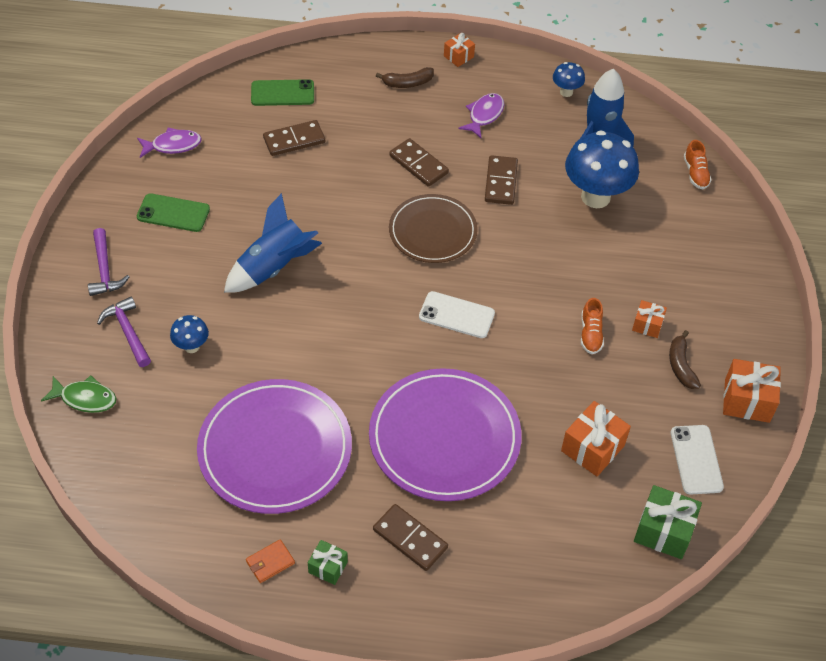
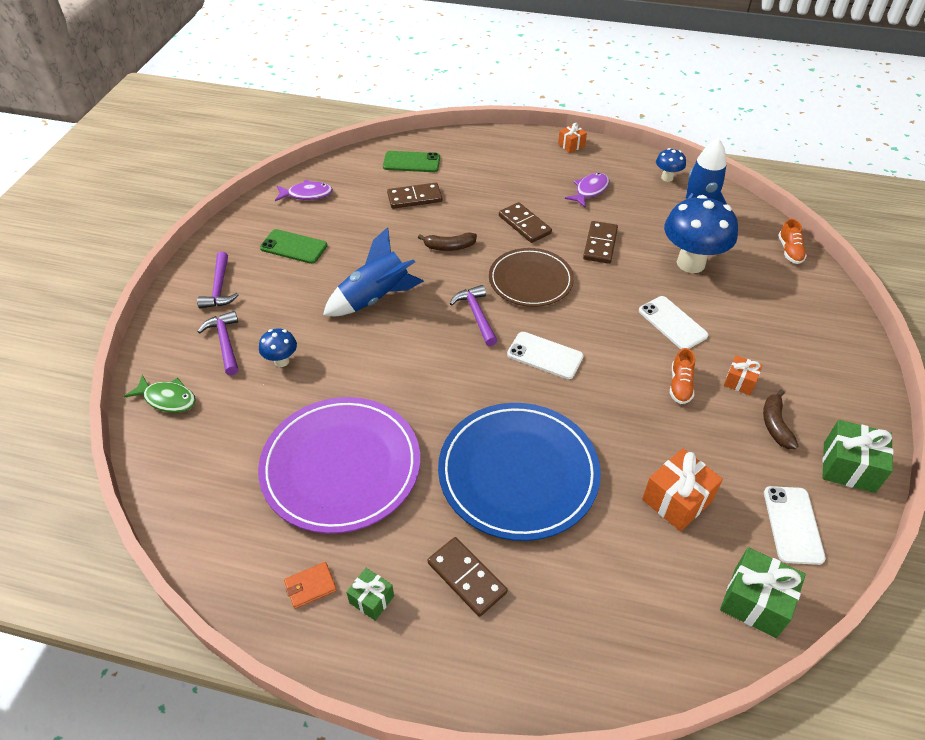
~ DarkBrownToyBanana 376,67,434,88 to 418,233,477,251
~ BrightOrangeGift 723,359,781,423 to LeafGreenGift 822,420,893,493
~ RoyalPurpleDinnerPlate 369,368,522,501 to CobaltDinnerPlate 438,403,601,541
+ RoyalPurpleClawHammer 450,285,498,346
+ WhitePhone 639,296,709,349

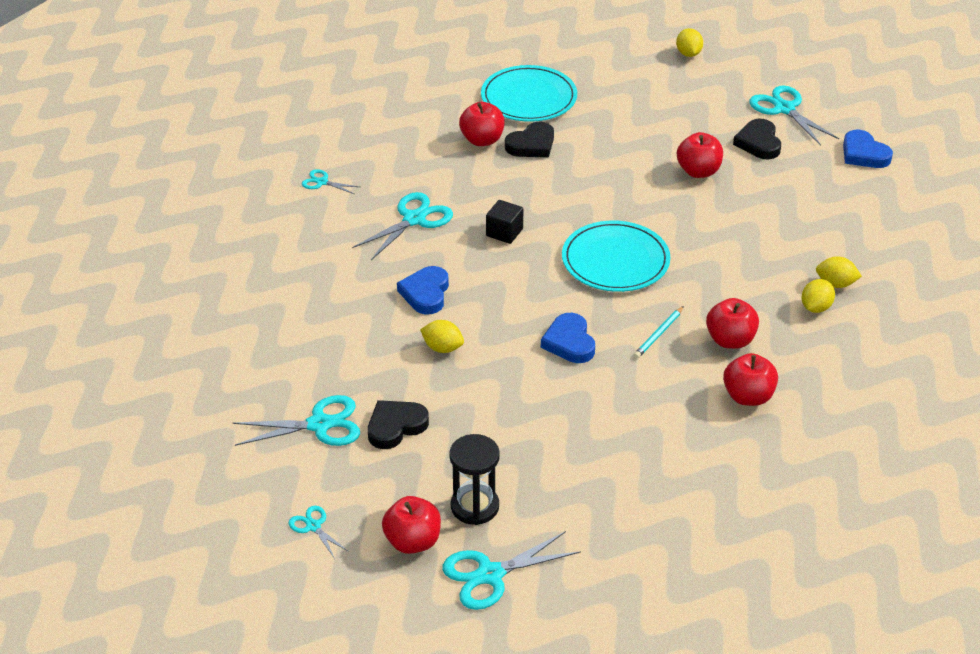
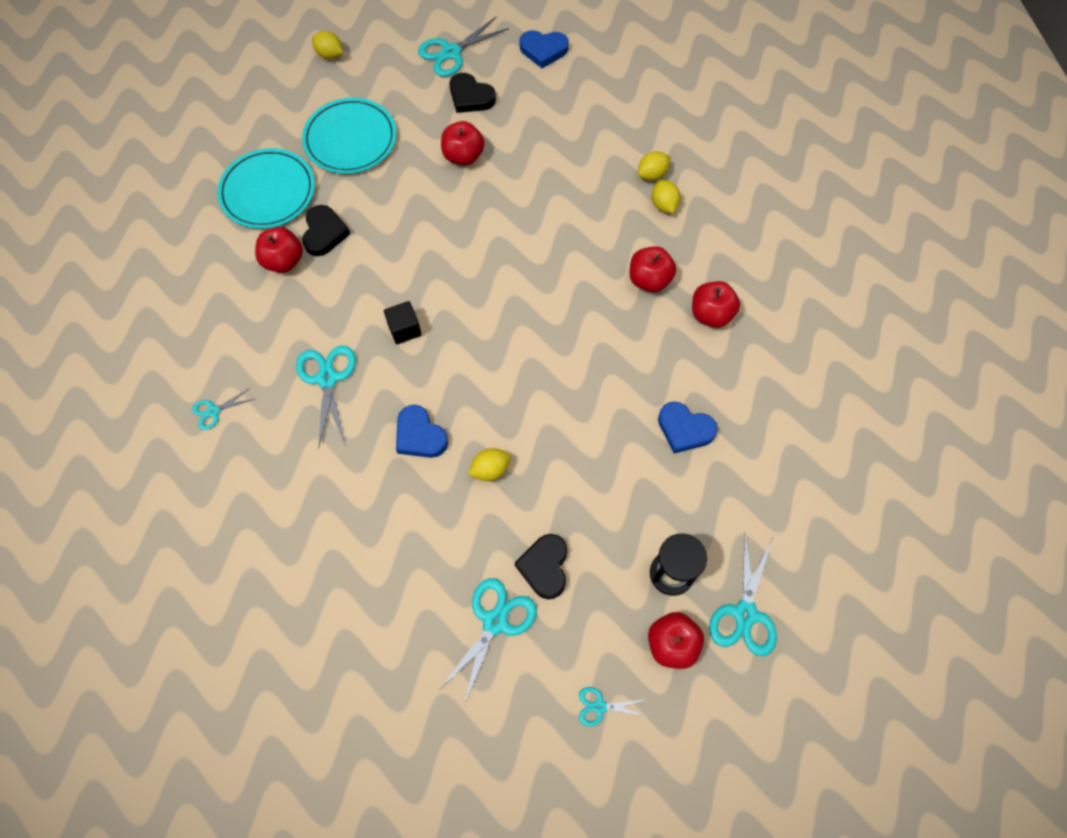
~ TurquoisePairOfScissors 749,86,839,146 = 418,17,509,77 45 degrees counterclockwise
~ TurquoiseDinnerPlate 562,221,671,292 to 302,98,396,174
- TurquoiseWoodenPencil 634,306,684,358
~ CobaltLoveHeart 541,313,595,363 to 658,402,718,453

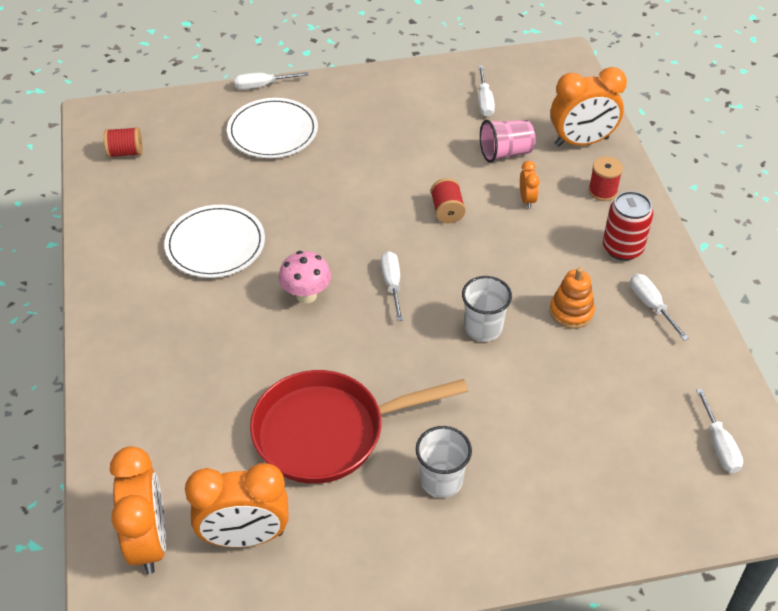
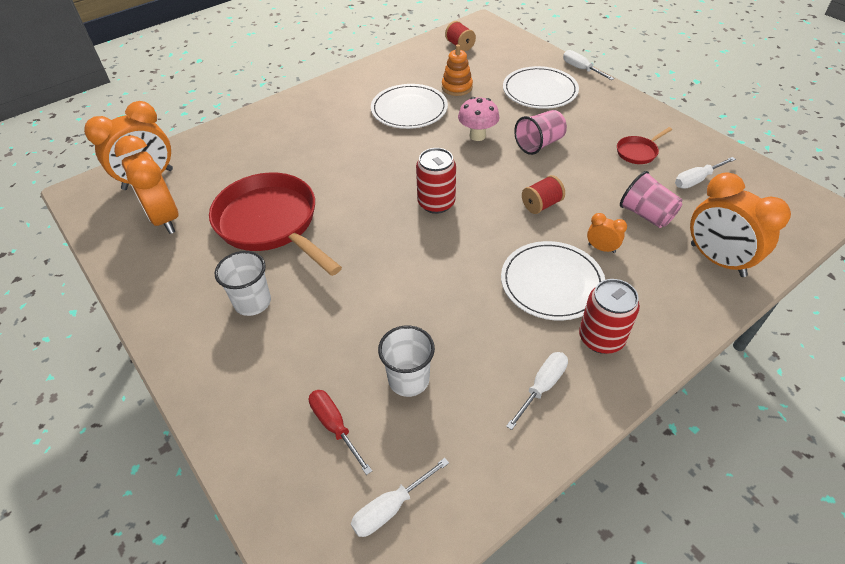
- CrimsonSpool 588,156,623,201
~ BrightOrangeBedsideClock 520,161,540,209 = 587,213,627,253 120 degrees counterclockwise
~ PinkToadstool 279,251,331,304 to 458,97,499,141
~ WhiteHandScrewdriver 381,251,403,321 to CrimsonSodaCan 416,148,456,214
~ BrightOrangeStackingRings 550,267,595,329 to 442,44,473,96
~ WhiteTumbler 462,276,512,342 to 378,325,435,397
+ PinkTumbler 514,110,567,155
+ CrimsonSkillet 617,127,672,164
+ WhiteDinnerPlate 501,241,605,321
+ CrimsonHandScrewdriver 309,390,372,475

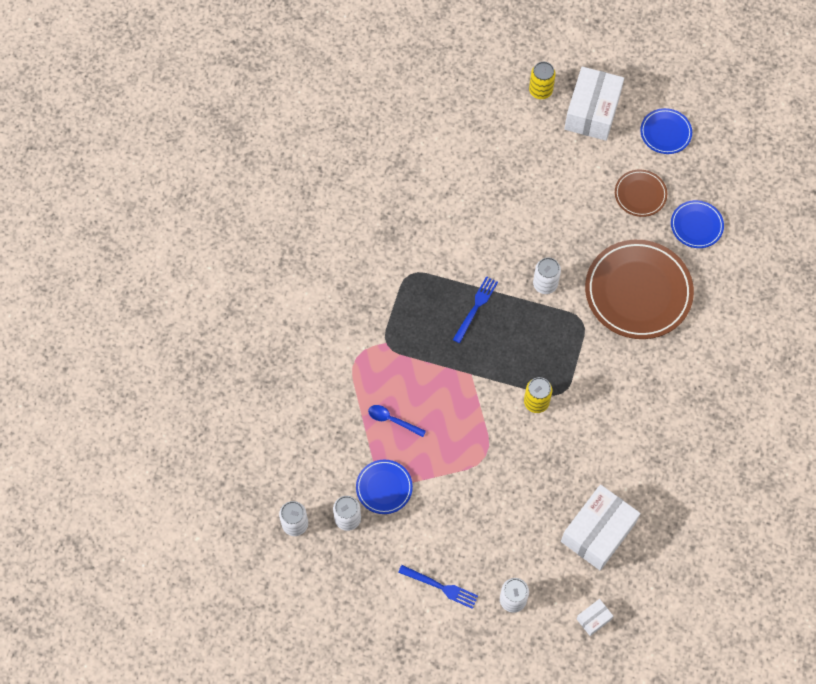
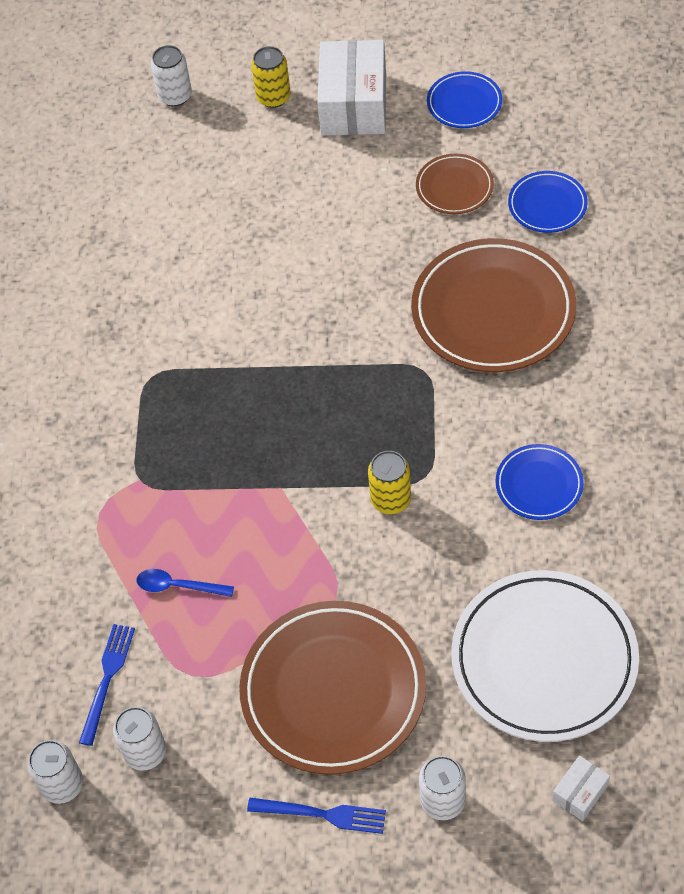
~ WhiteSodaCan 533,258,561,294 to 151,45,192,107
~ CobaltDinnerFork 453,276,498,343 to 79,624,135,746
~ CobaltDinnerPlate 356,460,413,514 to 495,444,584,520
~ WhitePackage 561,484,641,571 to WhiteDinnerPlate 451,570,639,742
+ DarkBrownDinnerPlate 239,601,426,775

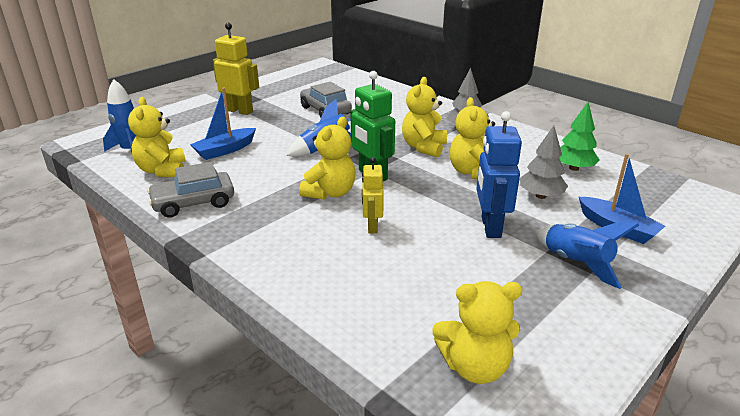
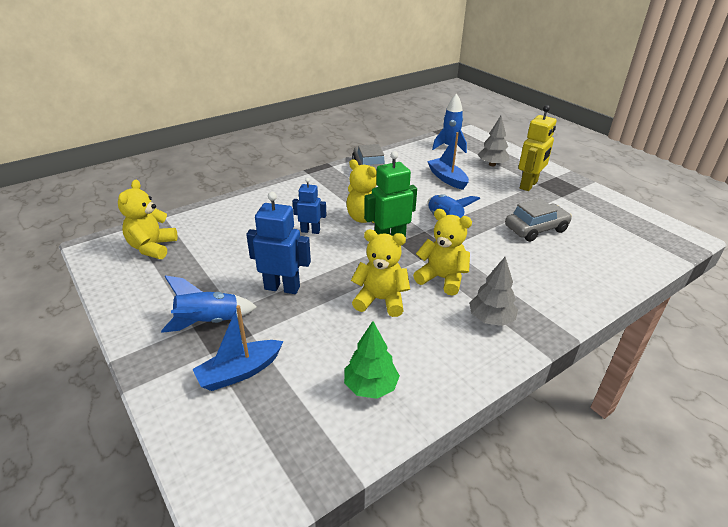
- GoldenStuffedBear 128,97,185,177
~ AshGreyTree 520,126,568,199 to 478,116,509,166
~ GoldenRobotFigure 362,157,384,234 to CobaltRobotFigure 293,178,327,234

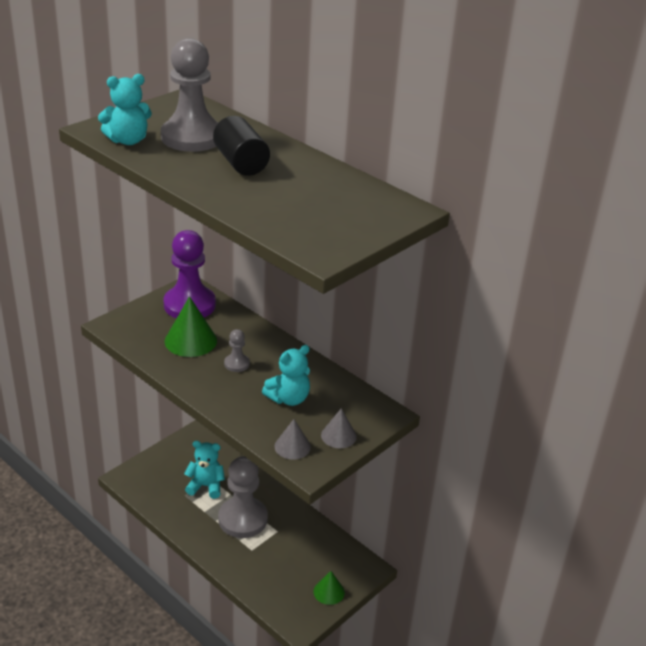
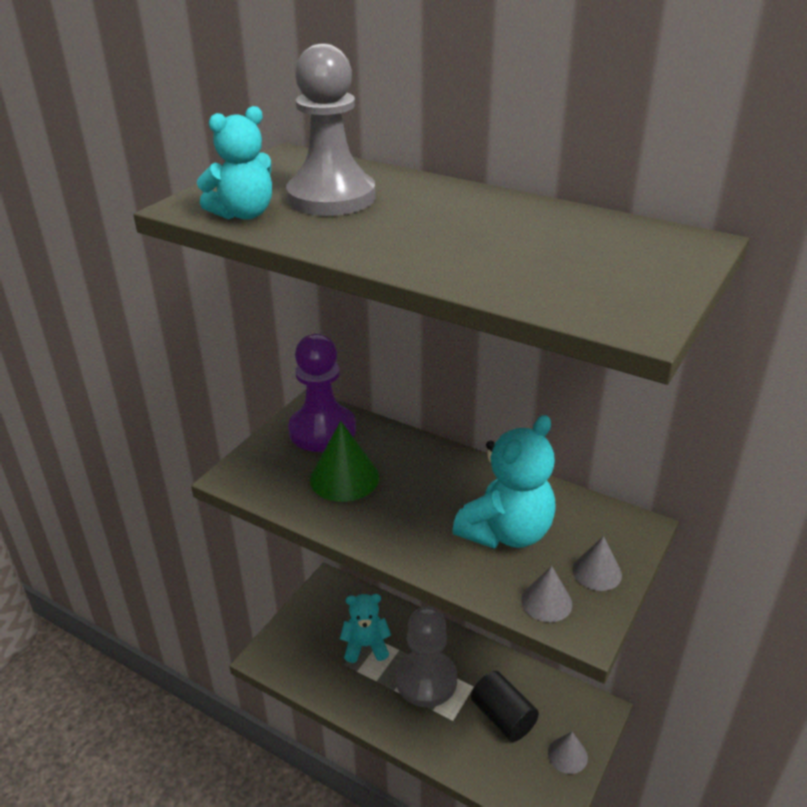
~ BlackCylinder 213,116,270,176 to 471,671,539,742
- AshGreyChessPawn 224,329,250,372
~ TurquoiseStuffedBear 262,345,310,406 = 452,415,556,548 x1.53
~ LeafGreenConeShape 314,571,345,605 to AshGreyConeShape 548,732,588,774

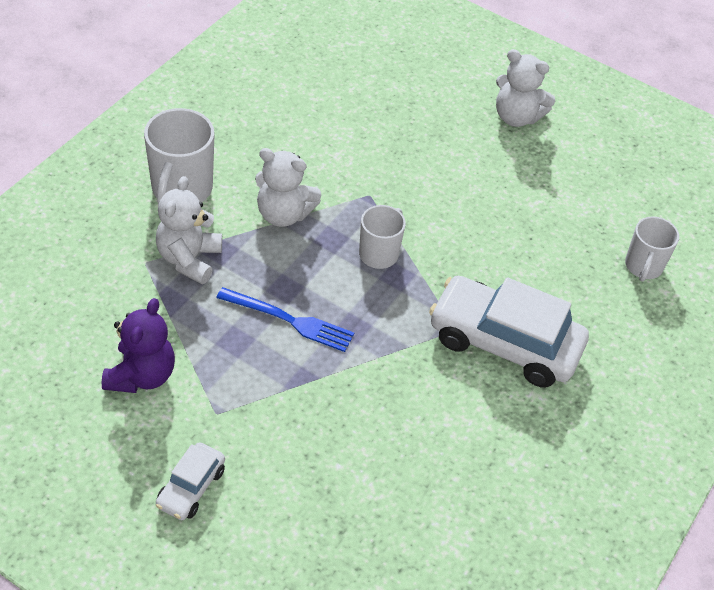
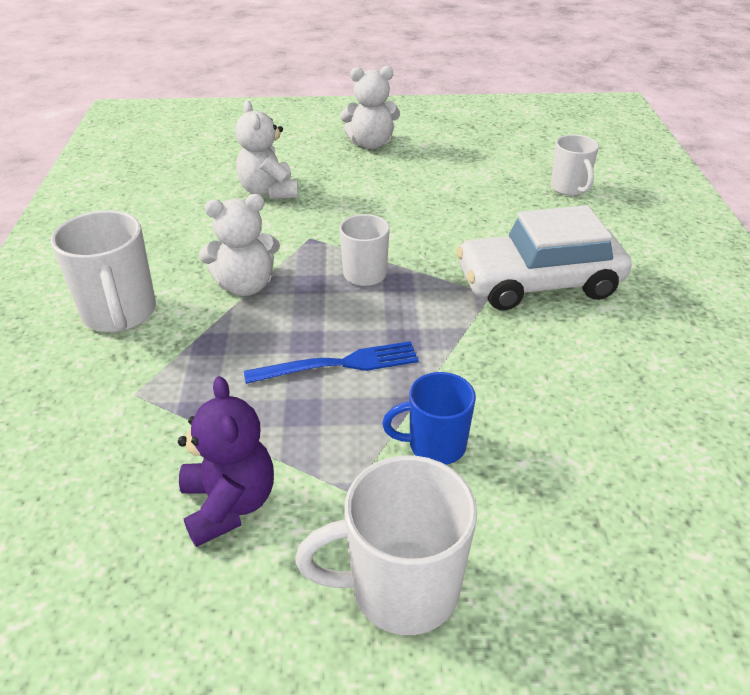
~ WhiteStuffedBear 156,176,222,284 to 235,101,298,199
~ WhiteCar 156,442,225,520 to WhiteCoffeeMug 295,455,477,635
+ CobaltCoffeeMug 382,372,476,465

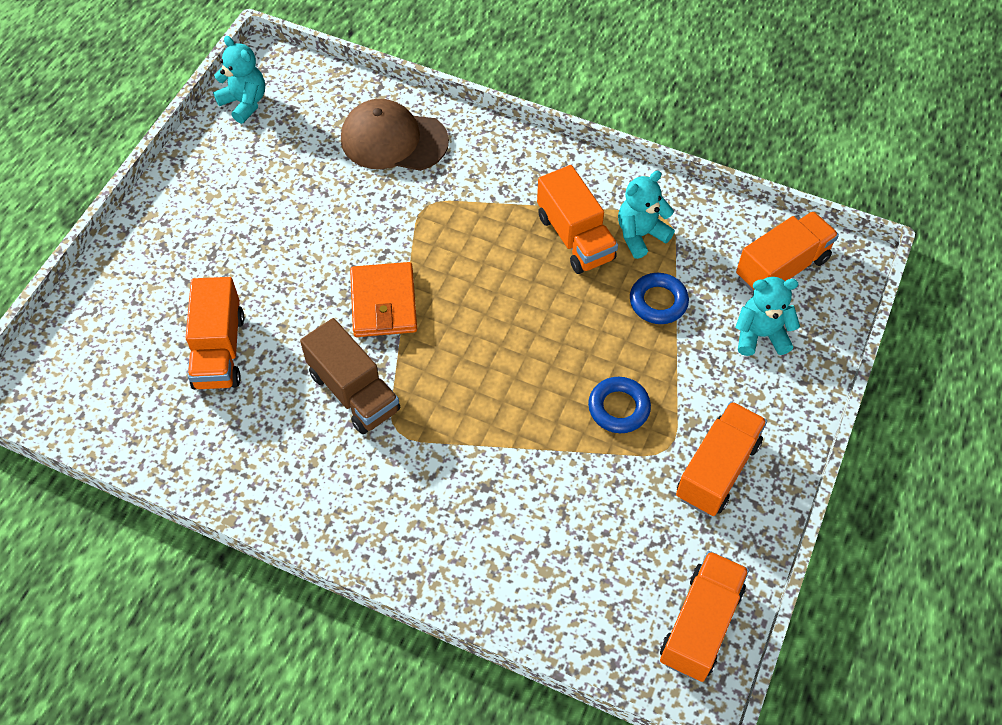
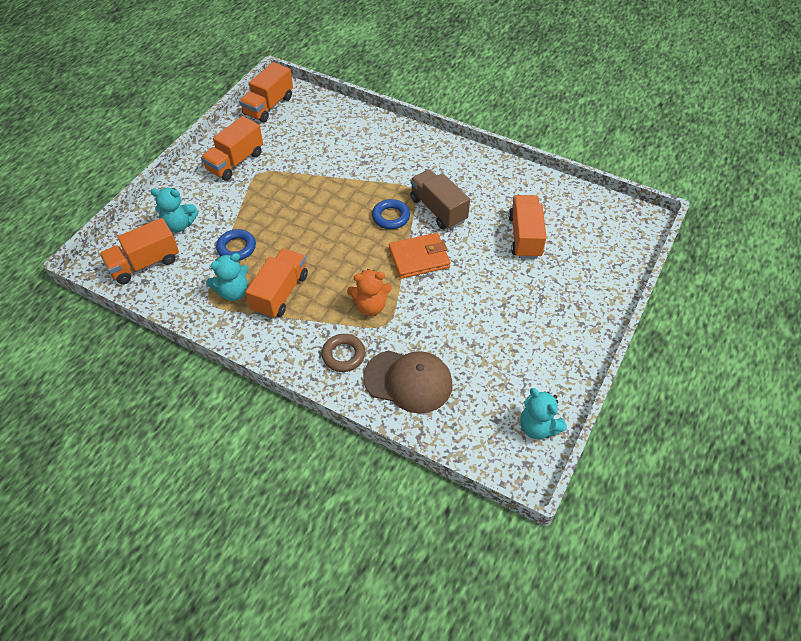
~ BrightOrangeTruck 537,165,618,274 = 246,248,308,319 45 degrees clockwise
~ BrightOrangeCardWallet 350,262,417,337 = 389,233,450,279 75 degrees clockwise
~ CobaltTorus 588,377,651,433 to 372,199,410,229
+ BrightOrangeStuffedBear 347,269,392,316
+ DarkBrownTorus 322,334,365,372

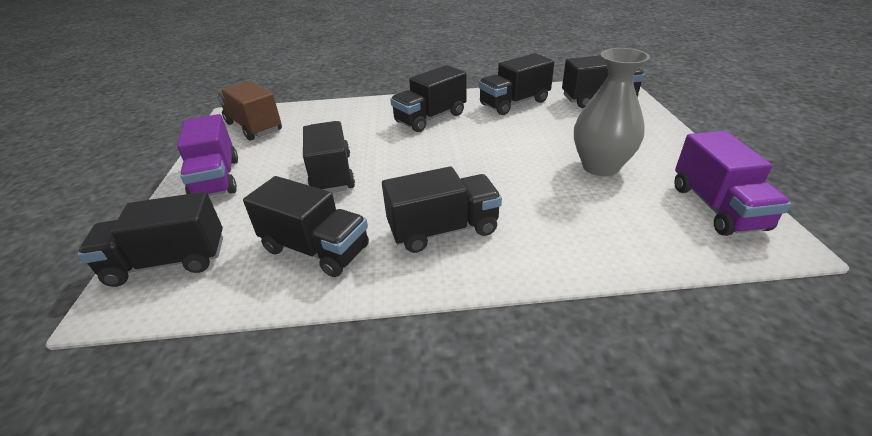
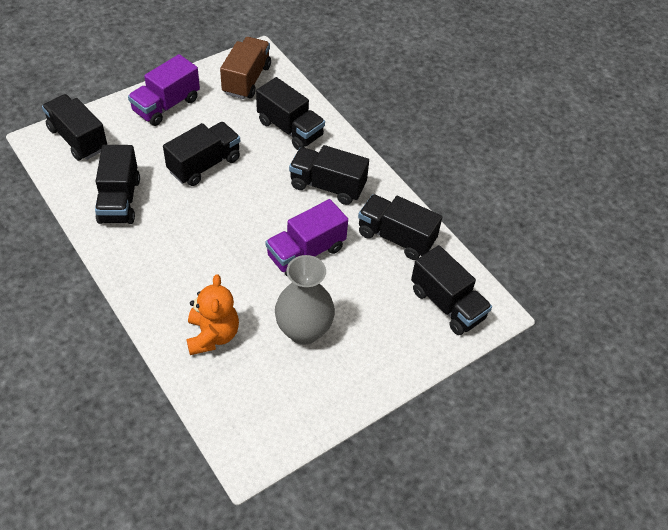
~ RoyalPurpleTruck 674,130,791,236 to 266,199,348,277
~ BlackTruck 382,166,502,253 to 256,77,325,150
+ BrightOrangeStuffedBear 186,274,239,355

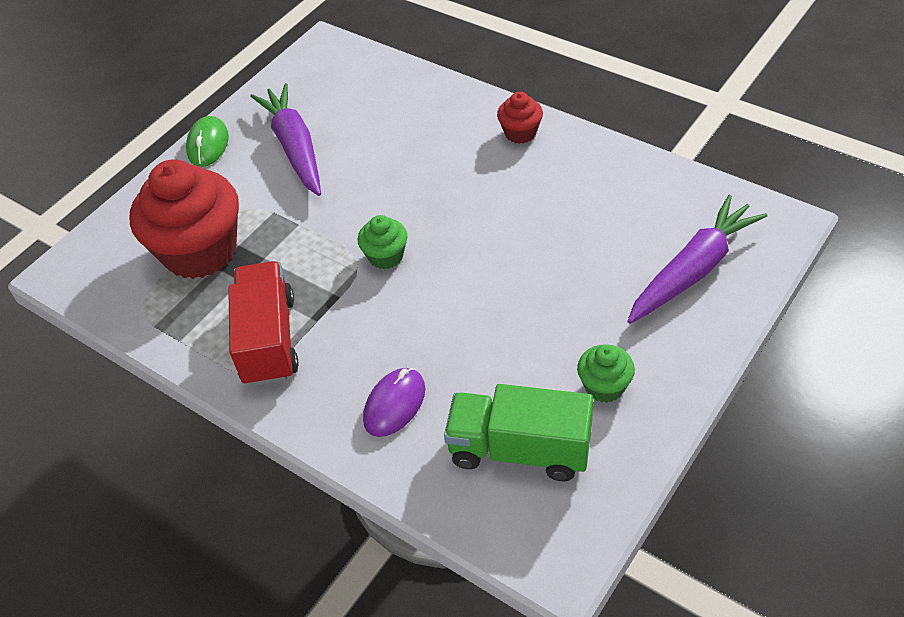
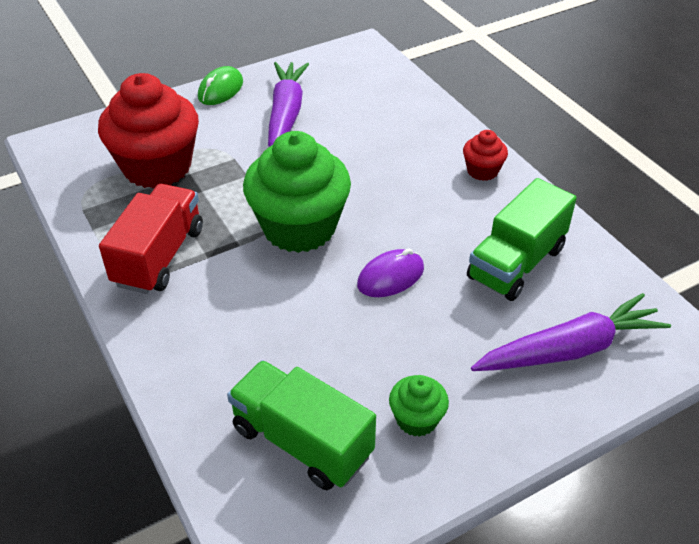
~ LeafGreenMuffin 358,215,408,269 = 243,131,351,253 x2.18
~ RoyalPurpleMouse 363,368,425,437 to 357,248,424,297
+ LeafGreenTruck 467,178,577,301

